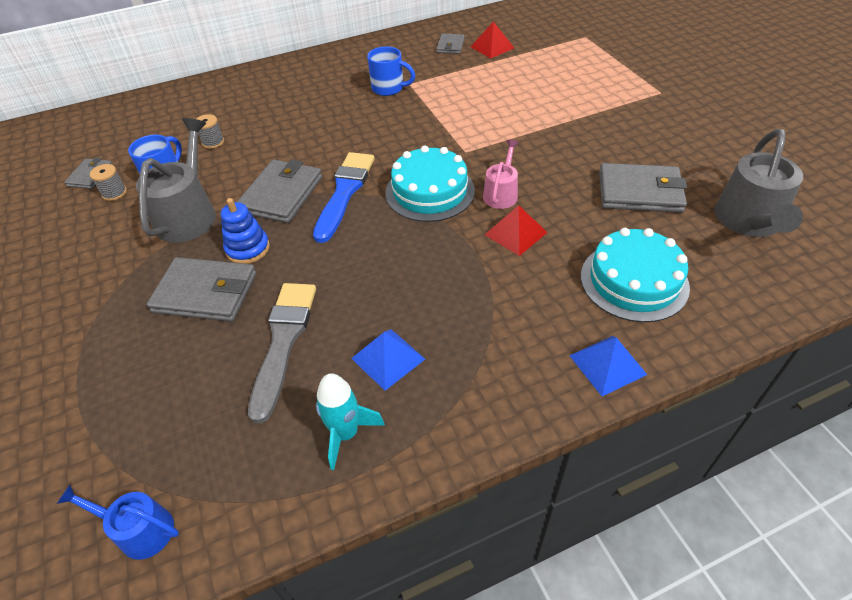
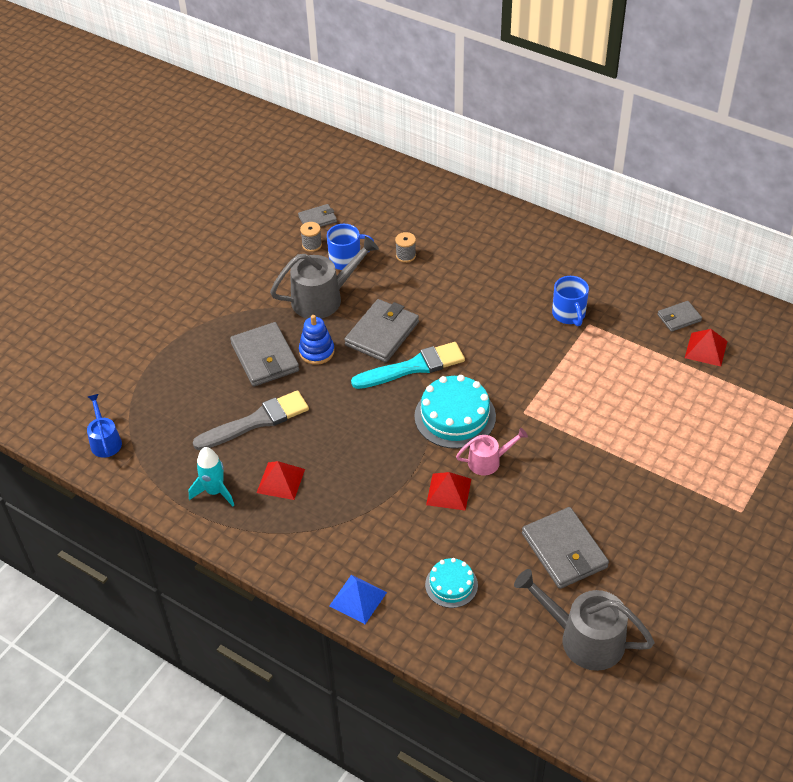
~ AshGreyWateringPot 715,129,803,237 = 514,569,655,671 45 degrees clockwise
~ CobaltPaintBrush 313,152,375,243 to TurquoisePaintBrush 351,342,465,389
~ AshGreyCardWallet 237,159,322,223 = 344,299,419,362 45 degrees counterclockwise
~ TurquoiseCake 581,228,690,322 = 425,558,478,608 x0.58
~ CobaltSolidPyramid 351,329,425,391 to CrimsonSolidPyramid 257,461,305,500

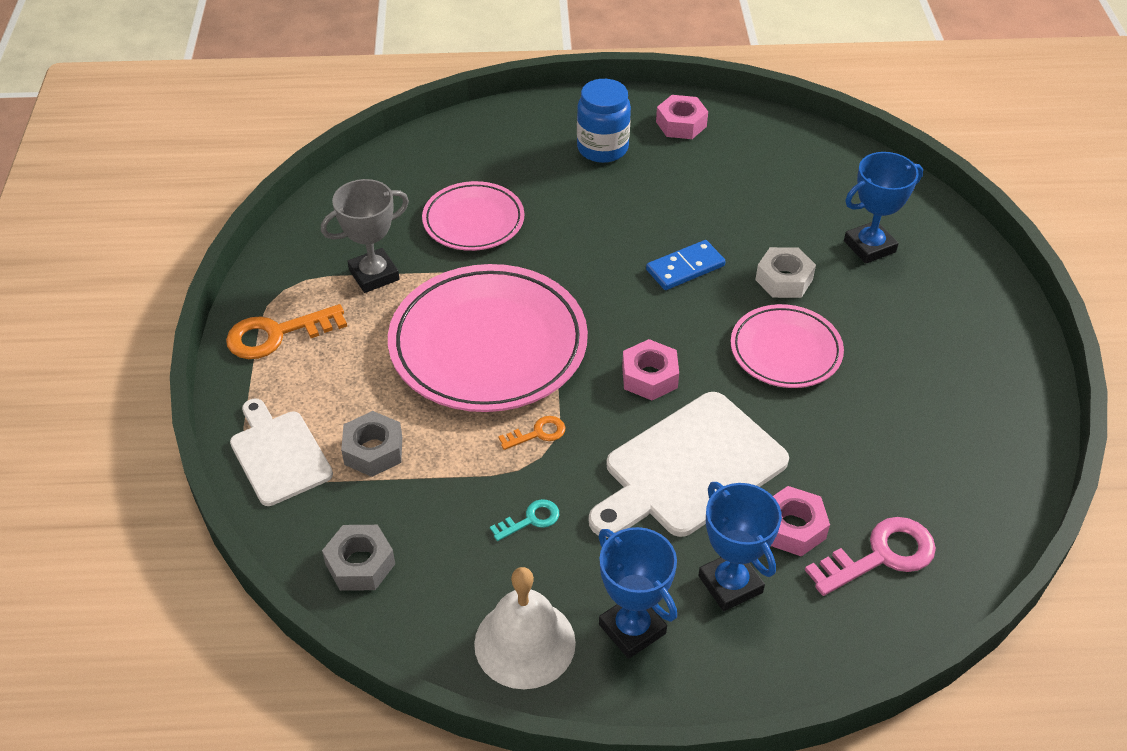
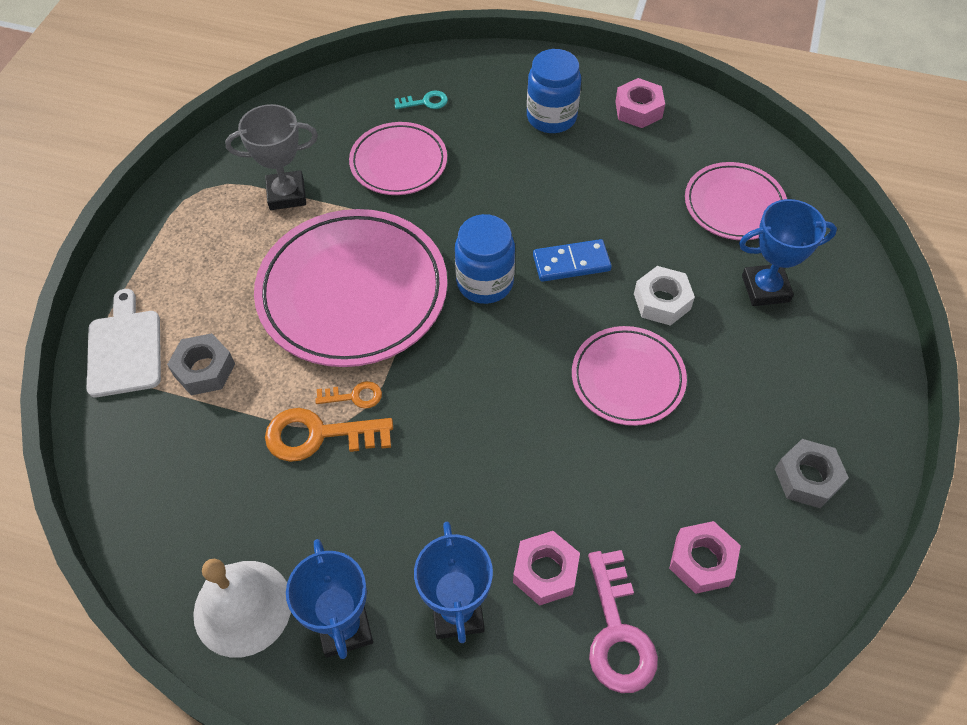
~ BrightOrangeDoorKey 226,304,347,359 to 265,408,393,462
~ PinkHexNut 622,339,679,400 to 669,521,741,594
- WhiteCuttingBoard 589,392,789,538
~ TurquoiseDoorKey 490,499,559,541 to 394,91,448,109
~ PinkDoorKey 805,517,936,596 = 588,550,658,693 90 degrees clockwise
~ AshGreyHexNut 322,525,395,591 to 775,439,849,508
+ PinkDinnerPlate 685,162,787,240
+ CobaltJamJar 455,214,515,304

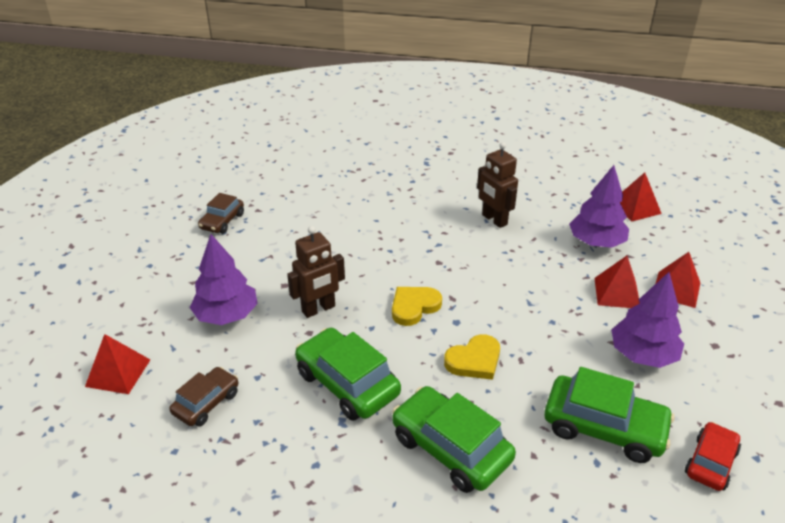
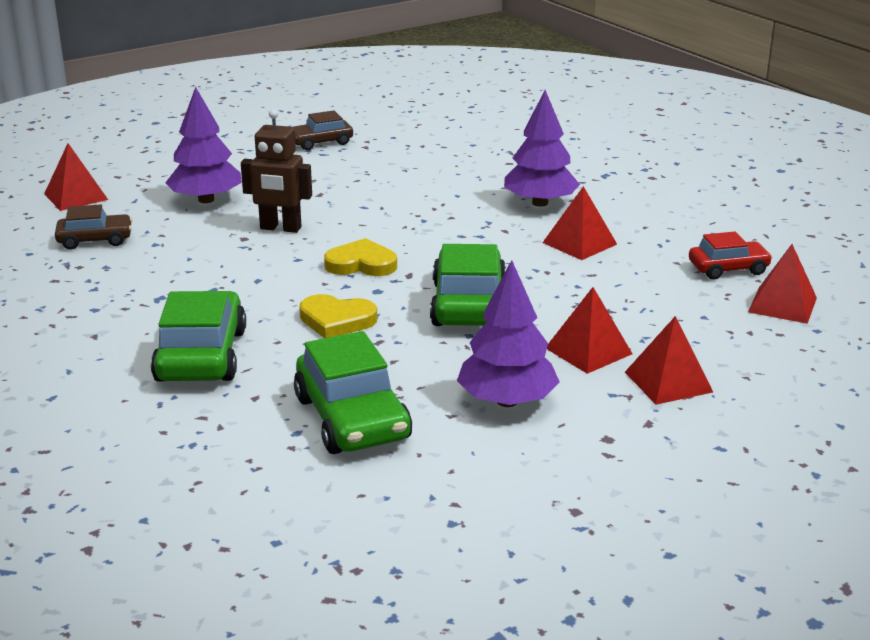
~ DarkBrownRobotFigure 477,142,518,228 to CrimsonSolidPyramid 543,186,617,260
~ RoyalPurpleTree 569,165,629,248 to 504,90,580,207
~ LeafGreenCar 295,328,401,421 to 430,244,506,326
~ CrimsonCar 685,422,741,491 to 689,232,773,280

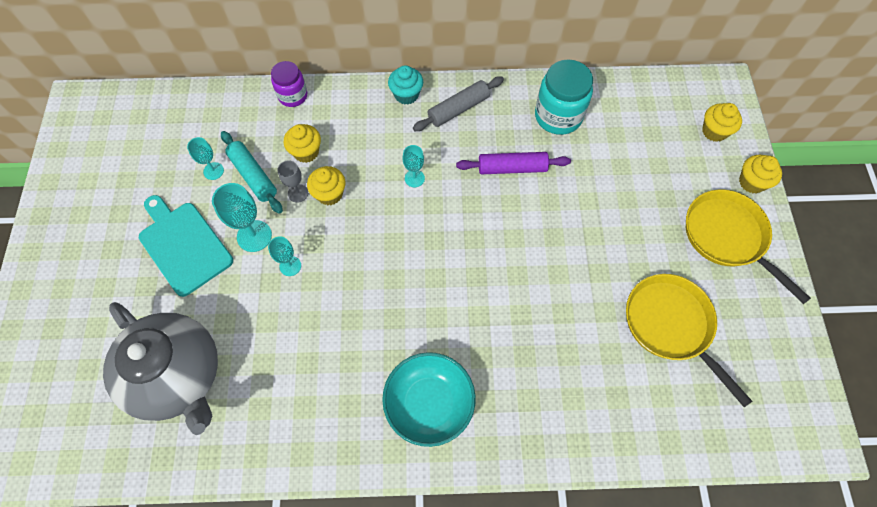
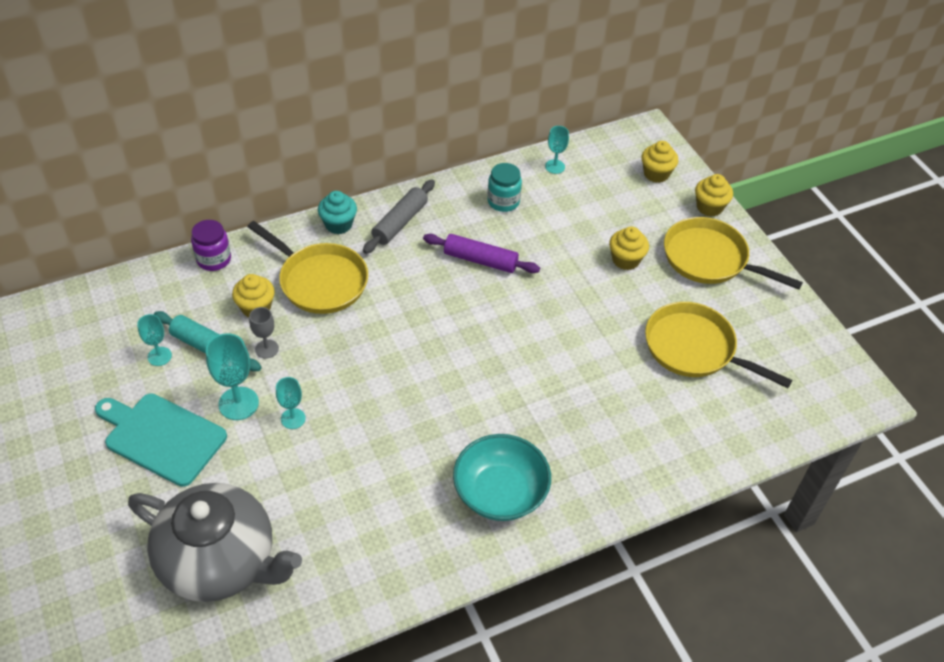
~ TurquoiseJamJar 535,60,593,135 = 487,163,522,212 x0.63
~ TurquoiseWineGlass 403,145,425,187 to 545,126,569,174
~ RoyalPurpleDoughRoller 456,152,571,174 = 423,234,540,273 45 degrees clockwise
~ GoldenMuffin 307,166,346,205 to 609,226,649,270
+ GoldenSkillet 247,221,368,314

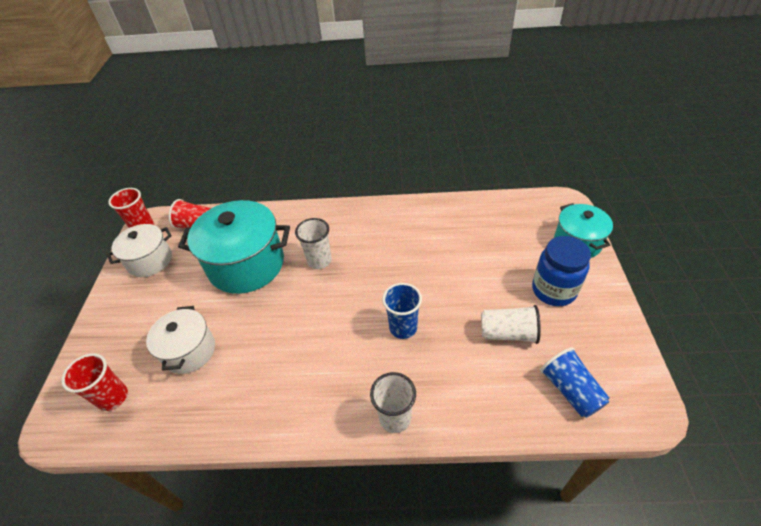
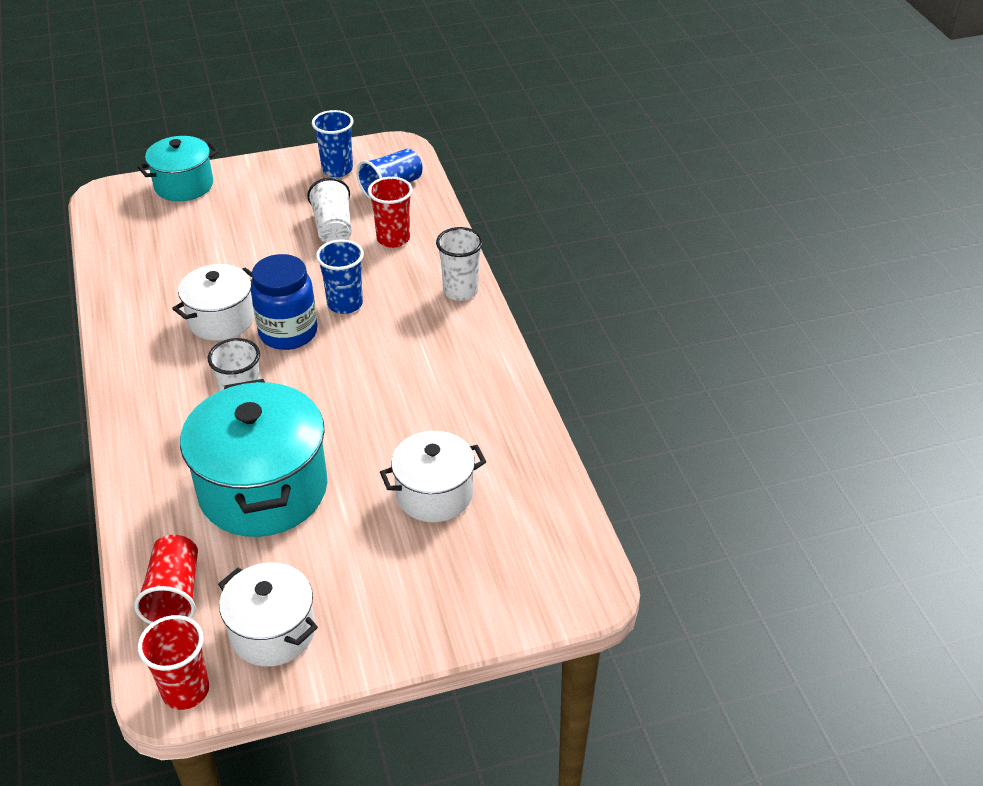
~ CobaltJamJar 532,236,591,306 to 251,254,317,350
~ CrimsonTumbler 61,353,128,411 to 368,177,413,248
+ CobaltTumbler 312,110,354,177
+ WhitePot 172,264,254,341

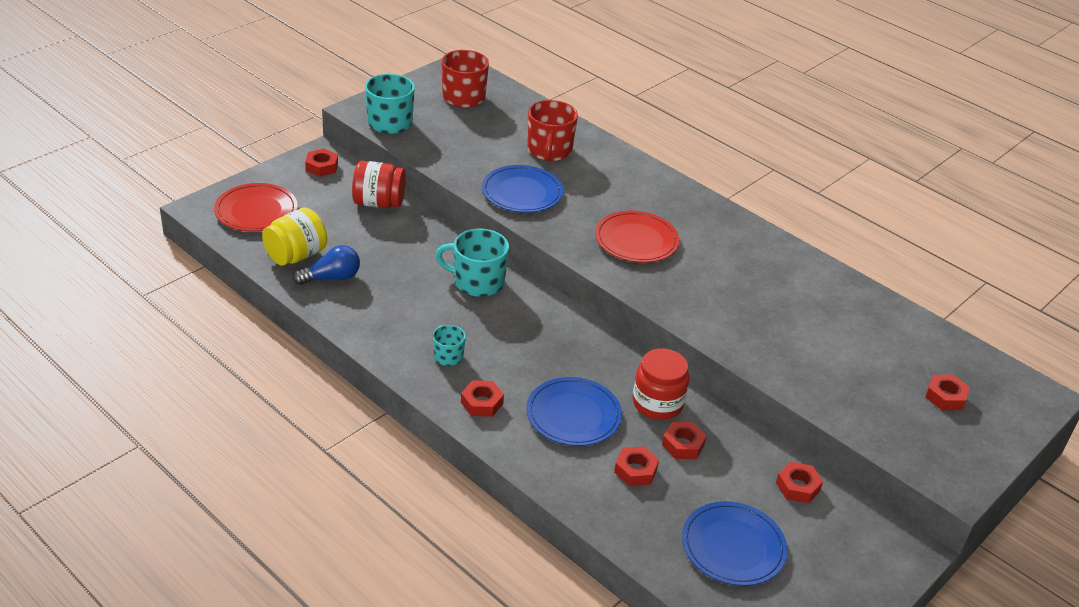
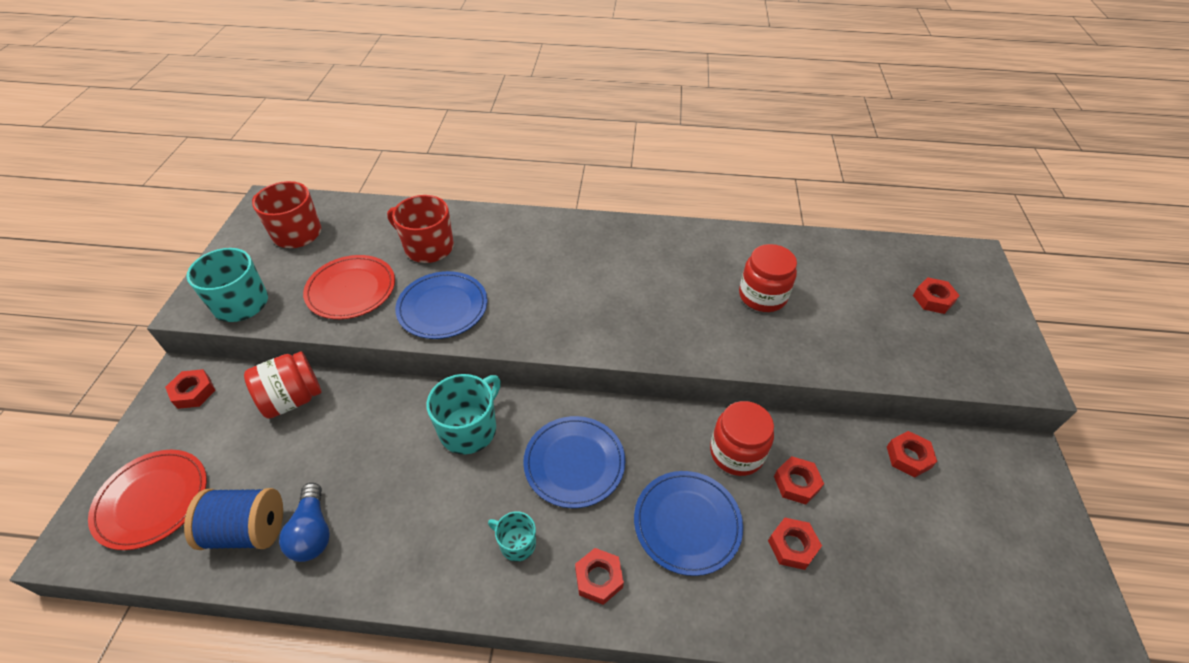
~ CrimsonCoffeeMug 527,100,578,161 = 387,195,454,263 150 degrees clockwise
~ GoldenJamJar 262,207,327,266 to CobaltSpool 184,488,283,550
~ CrimsonDinnerPlate 595,211,679,263 to 303,255,395,319
~ TurquoiseCoffeeMug 435,229,509,297 = 427,374,501,454 150 degrees clockwise
~ CobaltBulb 292,245,360,285 = 279,483,330,562 135 degrees clockwise
~ CobaltDinnerPlate 682,501,787,586 to 523,416,625,508
+ CrimsonJamJar 739,244,797,312

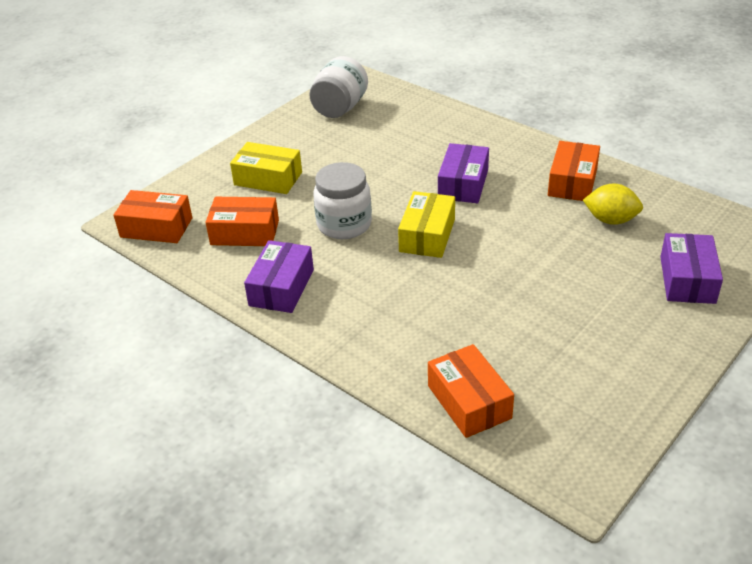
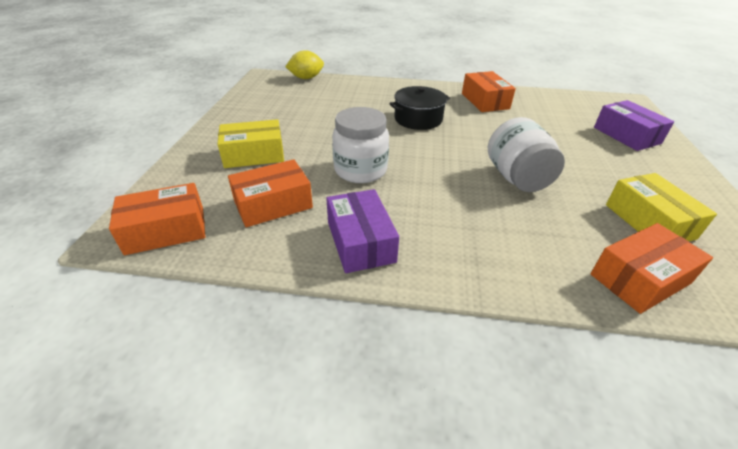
~ WhiteJamJar 309,56,368,118 to 488,117,565,192
~ RoyalPurplePackage 438,143,489,203 to BlackPot 389,86,450,130
~ GoldenToyLemon 583,184,643,225 to 285,50,324,79
~ GoldenPackage 398,191,455,258 to 606,173,717,241
~ BrightOrangePackage 428,344,514,438 = 590,223,713,314 60 degrees counterclockwise

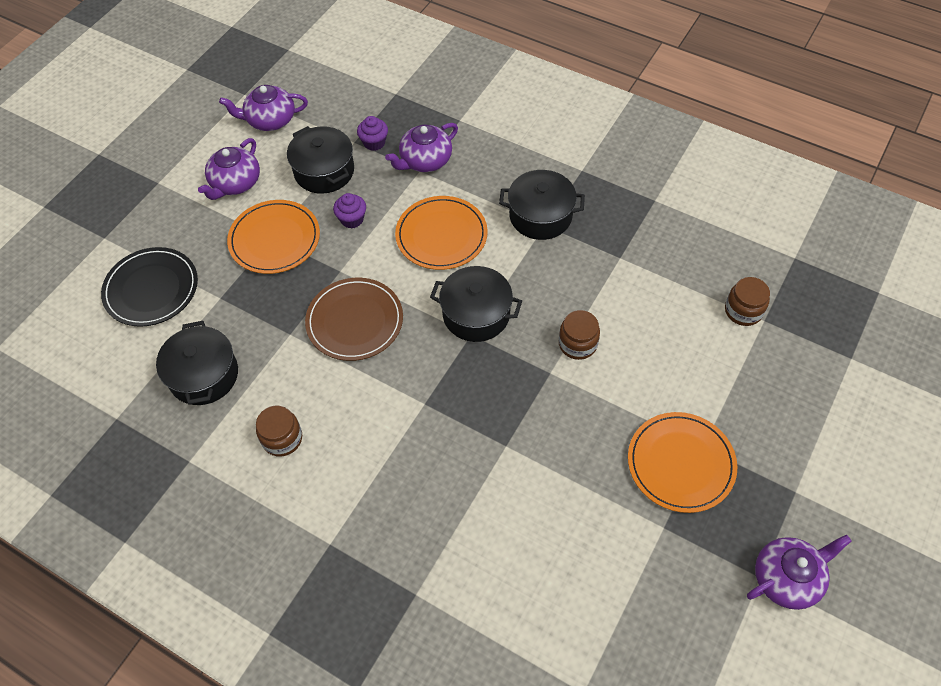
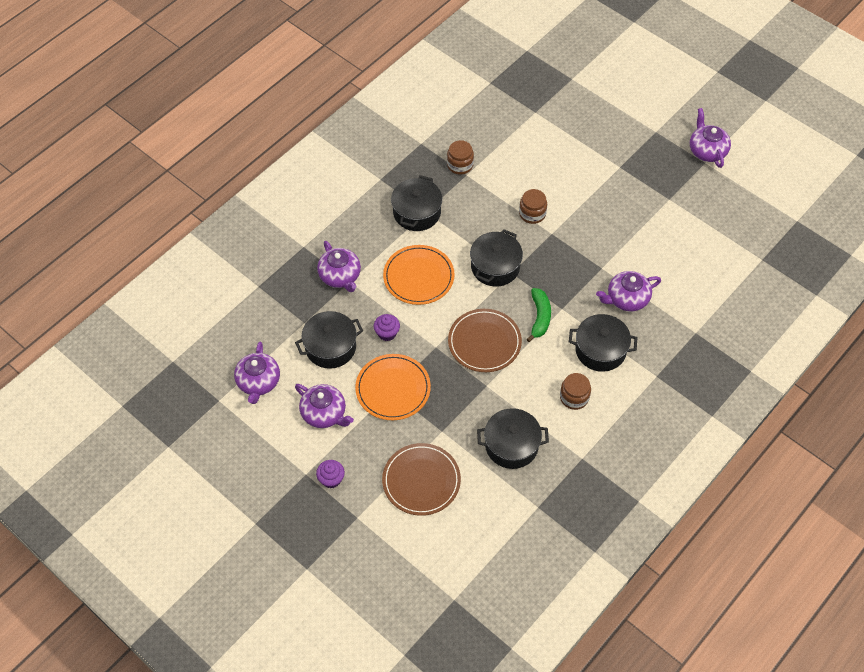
~ RoyalPurpleMuffin 357,116,388,151 to 316,460,345,488
~ BlackDinnerPlate 101,247,198,327 to DarkBrownDinnerPlate 382,443,461,516
~ DarkBrownJamJar 725,277,770,326 to 447,140,474,175
- BrightOrangeDinnerPlate 628,412,737,513
+ RoyalPurpleTeaPot 596,271,661,311
+ LeafGreenToyBanana 527,288,551,342
+ BlackPot 569,314,638,372

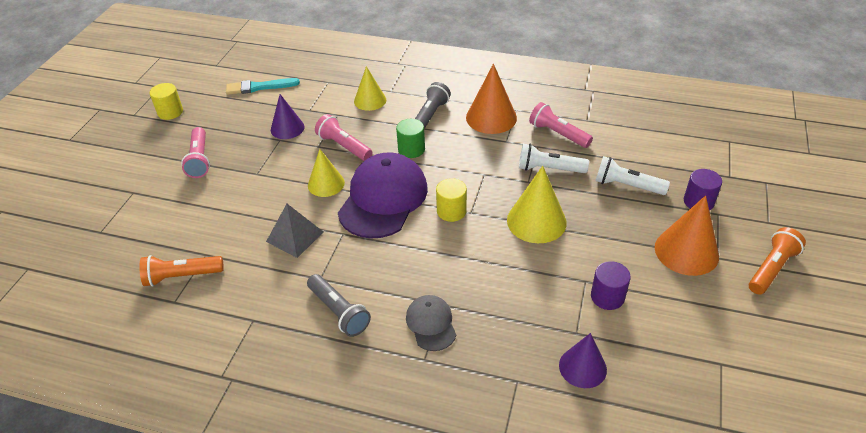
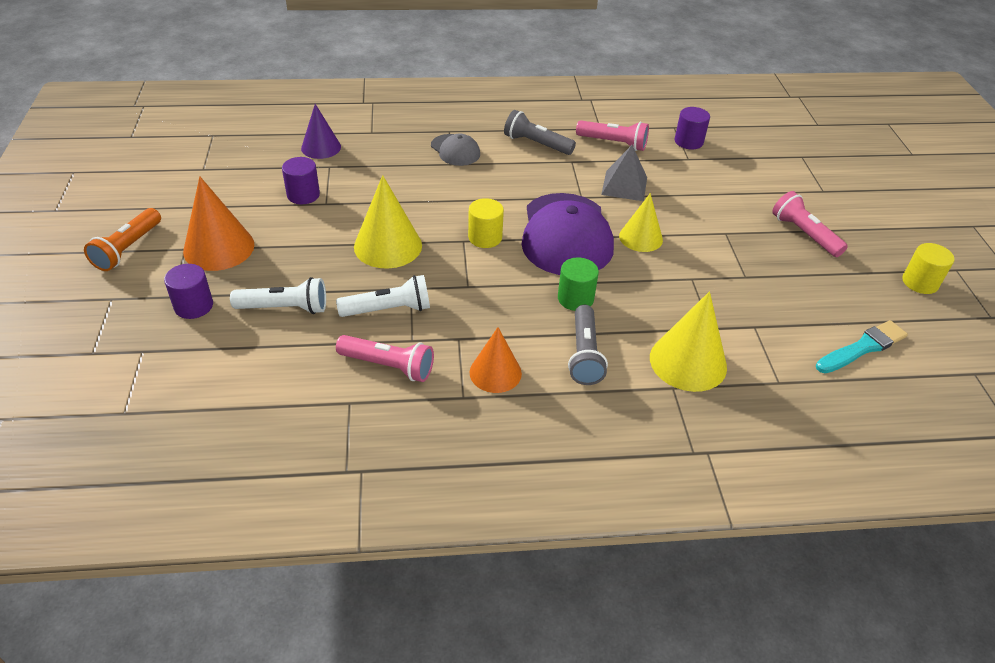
~ BrightOrangeConeShape 466,64,517,134 = 470,327,522,393 x0.66
~ GoldenConeShape 354,66,386,111 = 650,291,727,392 x1.51
- RoyalPurpleConeShape 271,94,305,139
~ PinkFlashlight 315,114,373,161 to 576,120,649,151
~ BrightOrangeFlashlight 139,255,224,287 to RoyalPurpleCylinder 675,107,710,149

